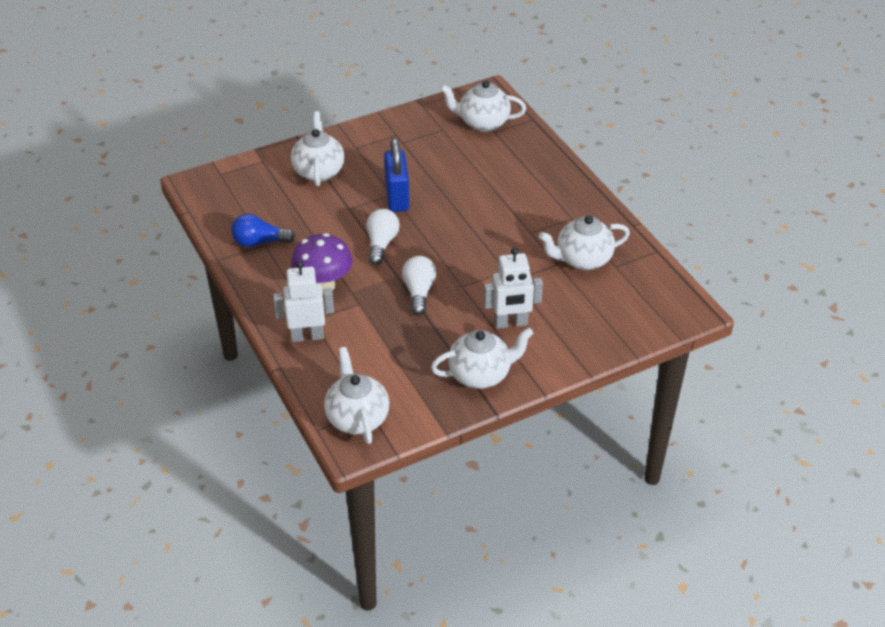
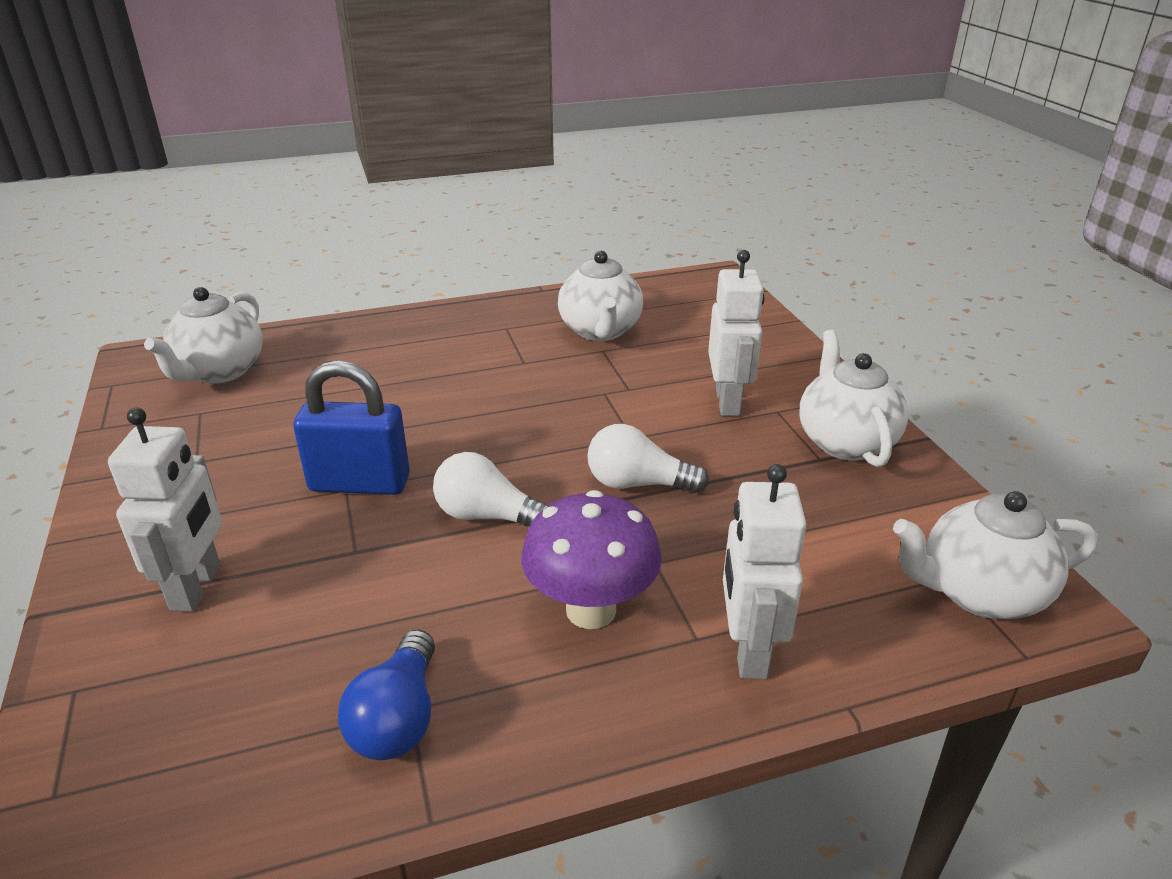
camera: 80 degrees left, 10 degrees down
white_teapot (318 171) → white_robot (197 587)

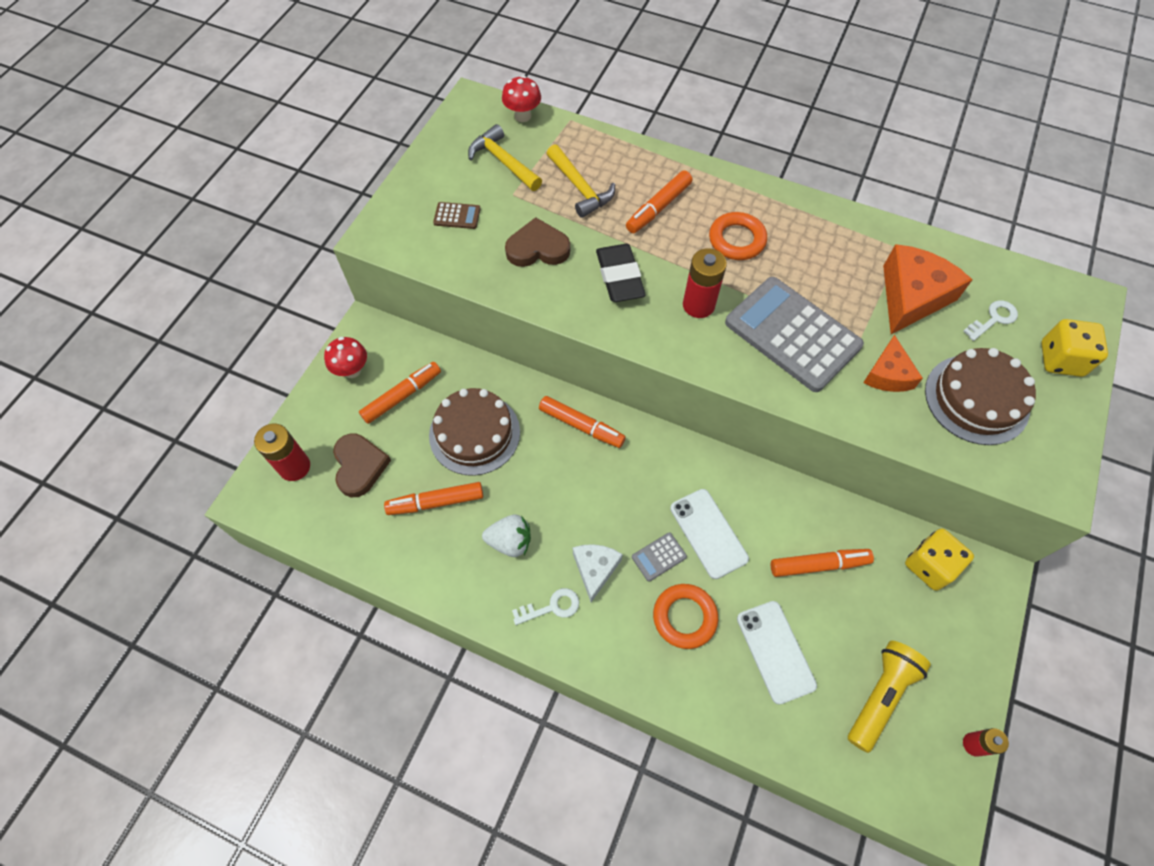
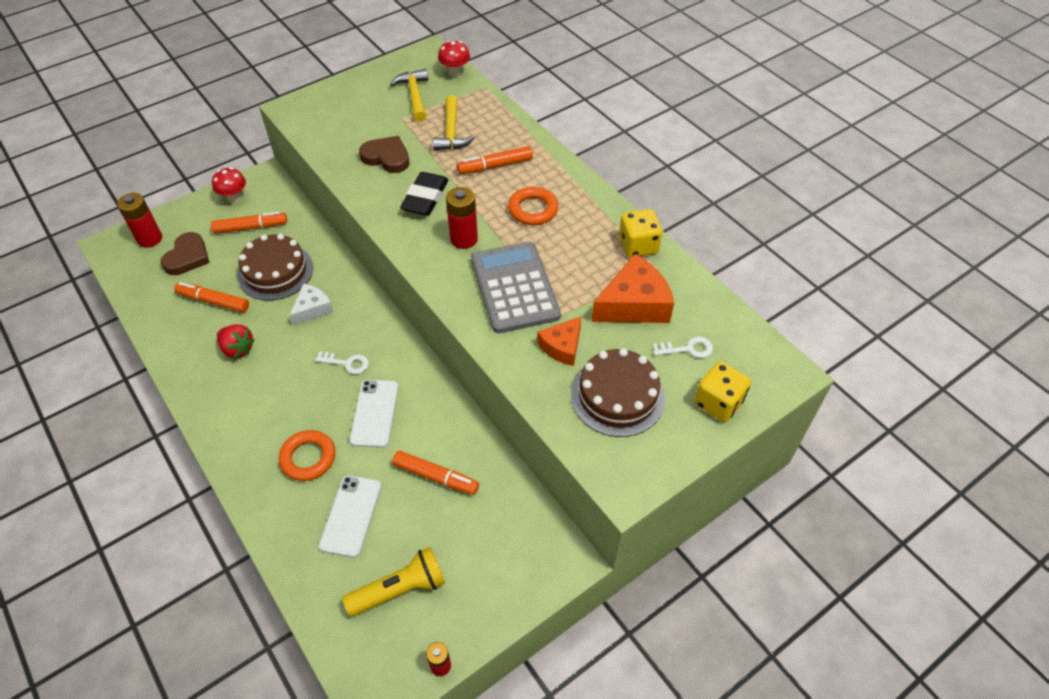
camera: 30 degrees right, 10 degrees down
brown_calculator (457 216) → -
orange_marker (581 425) → -
grey_calculator (659 557) → -
white_key (551 607) → white_key (347 363), moved
white_cheese (595 569) → white_cheese (312 309), moved
yellow_dice (929 565) → yellow_dice (638 245), moved
white_strawberry (510 541) → red_strawberry (238 349)

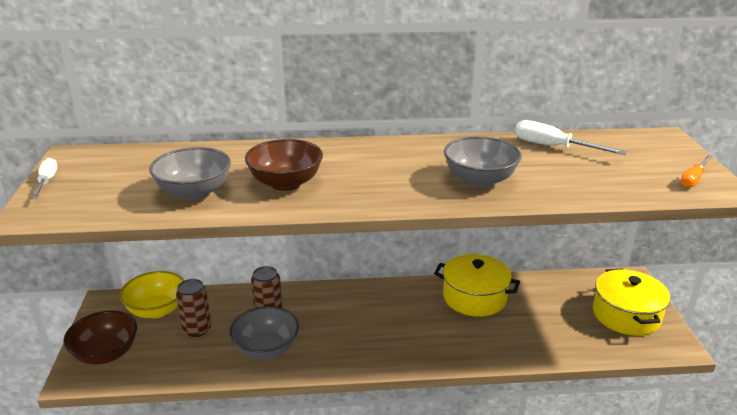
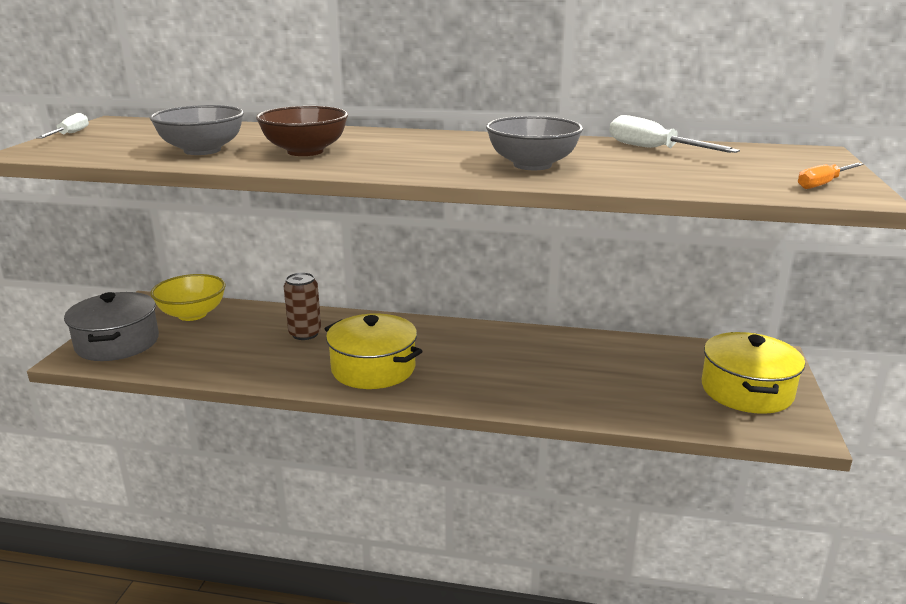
camera: 15 degrees right, 5 degrees down
brown_can (197 329) → -
grey_bowl (266 349) → -
yellow_pot (474 297) → yellow_pot (373 368), moved
brown_bowl (106 354) → grey_pot (117 343)

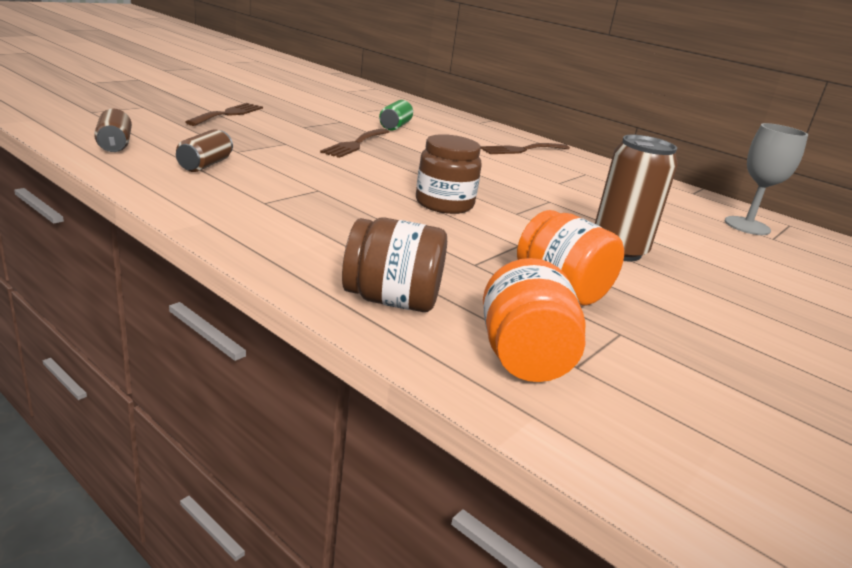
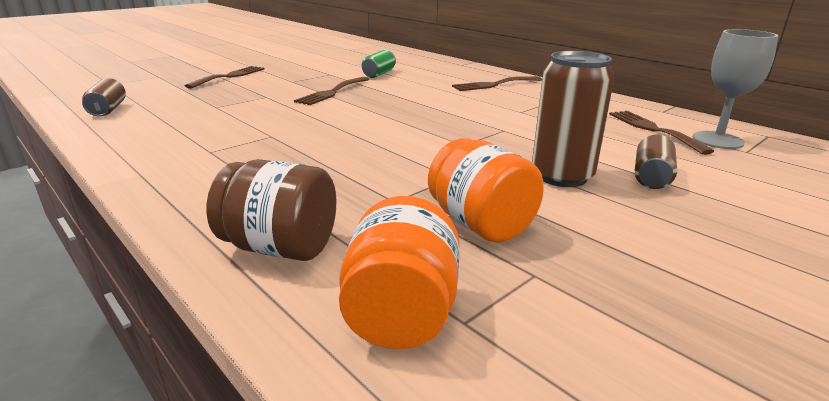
camera: 10 degrees right, 0 degrees up
brown_jar (444 204) → -
- → brown_fork (653 129)
brown_can (205 165) → brown_can (651 177), moved

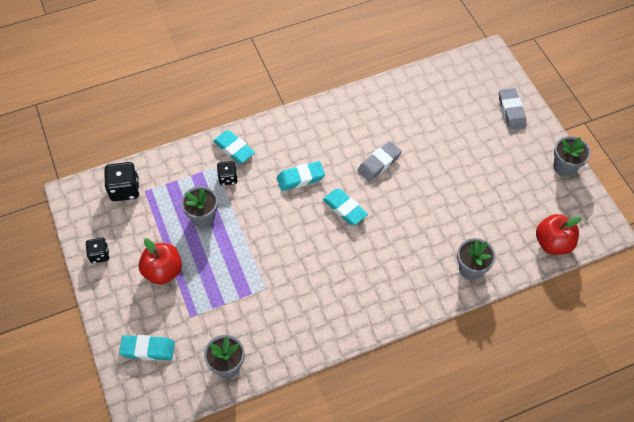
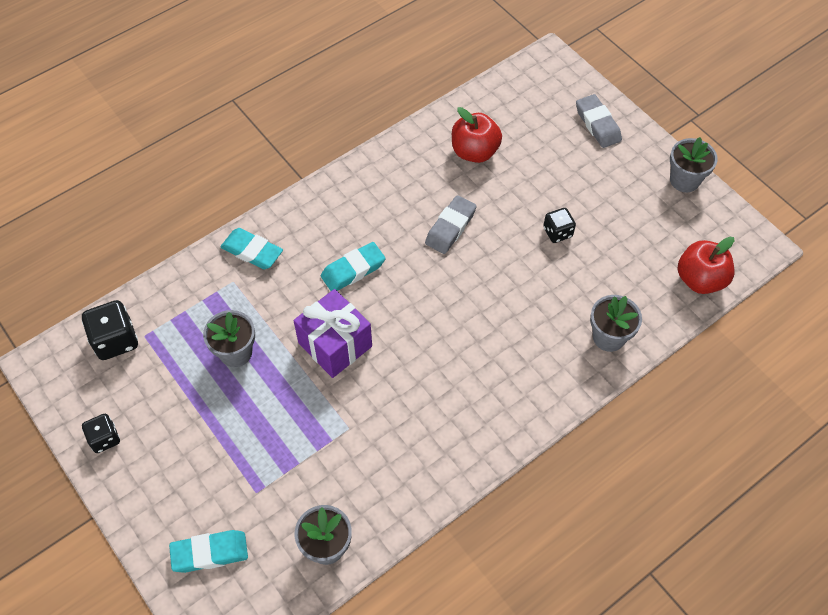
camera: 15 degrees left, 0 degrees up
turquoise_eraser (344 209) → -
- → purple_gift (335 344)
red_apple (163 271) → red_apple (474 152), moved
black_dice (228 178) → black_dice (557 232), moved

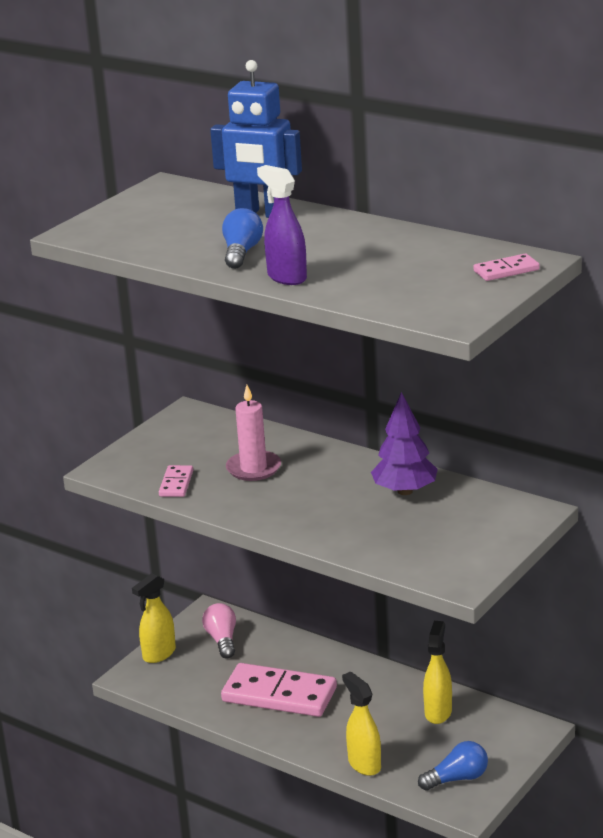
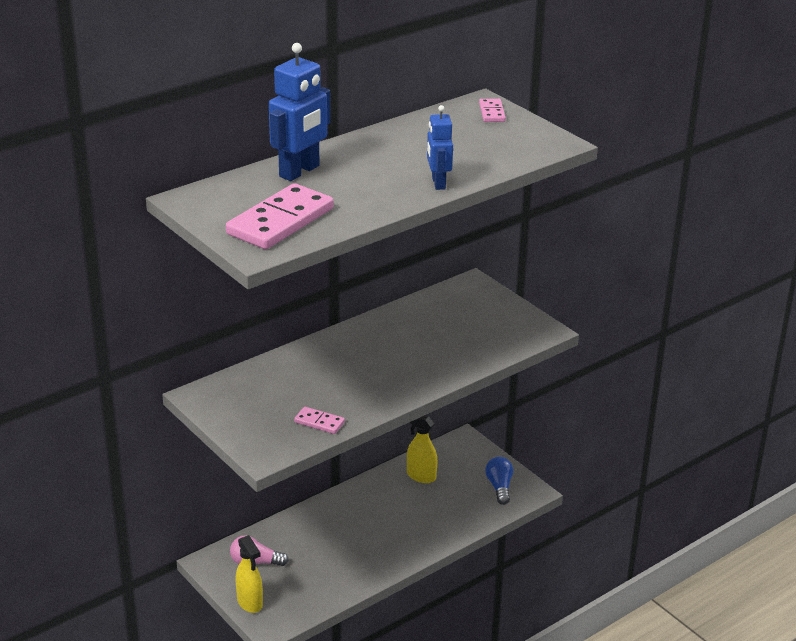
camera: 75 degrees left, 5 degrees up
blue_light_bulb (241 253) → -
pink_candle (253 468) → -
yellow_spray_bottle (364 764) → -
purple_tree (405 491) → -
pink_domino (279 694) → pink_domino (280 221), moved
purple_spray_bottle (286 277) → blue_robot (438 183)

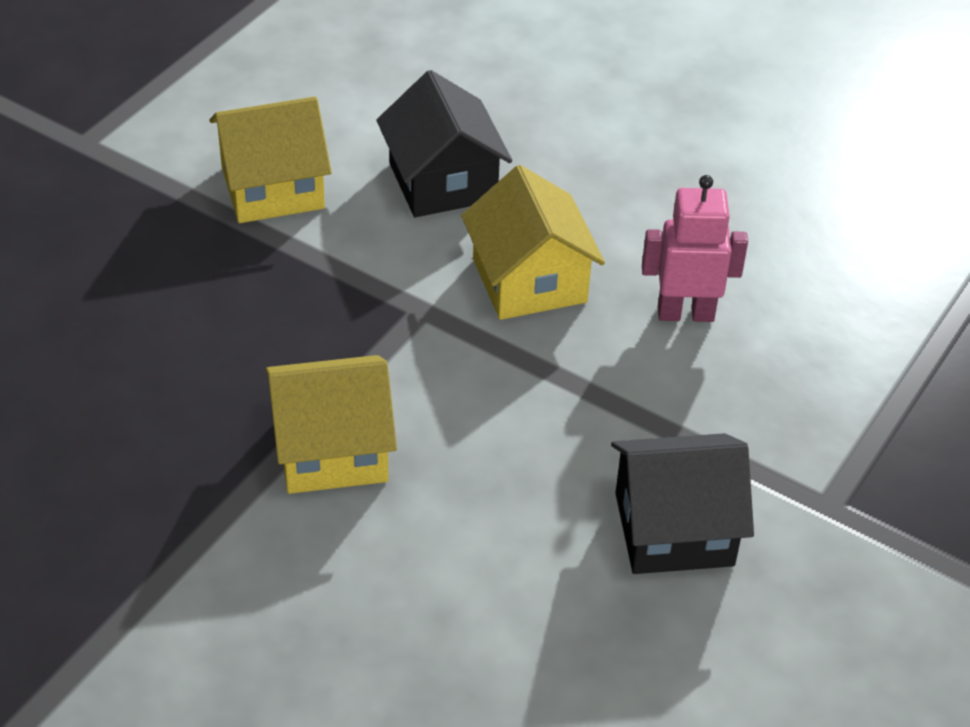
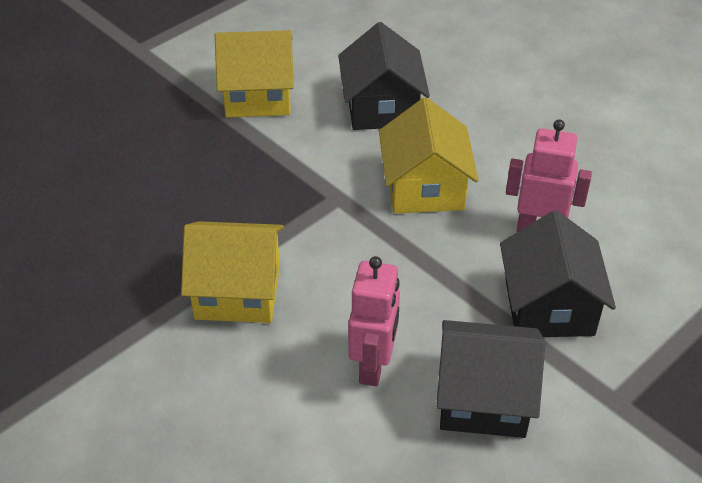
camera: 15 degrees right, 0 degrees up
- → pink_robot (373 366)
- → black_house (549 306)

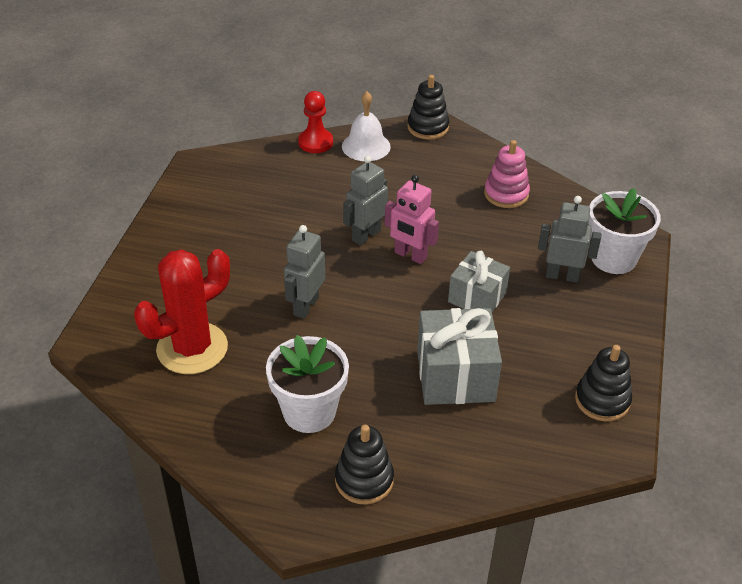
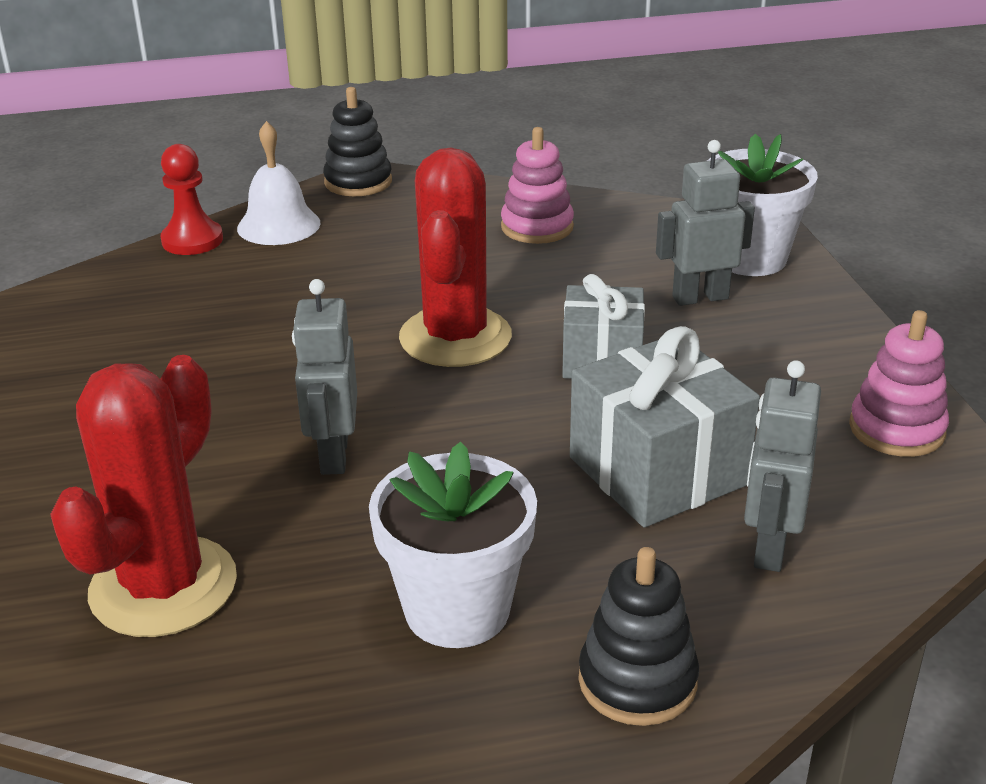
camera: 25 degrees left, 10 degrees down
grey_robot (366 235) → grey_robot (769 547), moved
pink_robot (410 255) → red_cactus (455 337)
black_stacking_toy (602 400) → pink_stacking_toy (896 429)

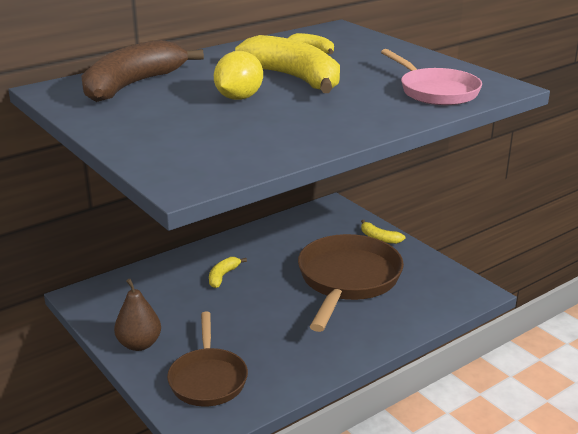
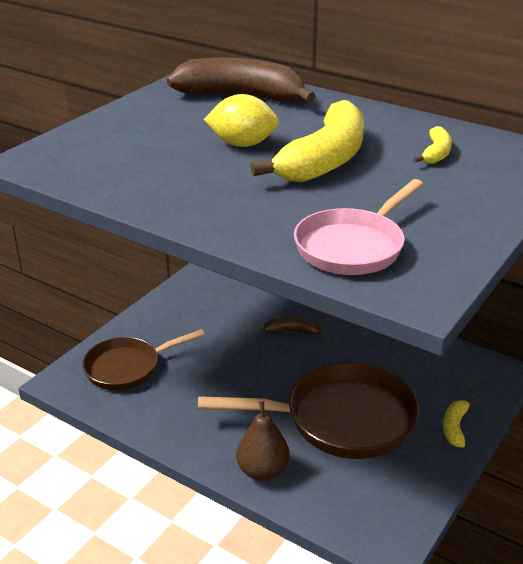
camera: 70 degrees right, 5 degrees up
brown_pear (139 344) → brown_pear (262 471), moved
yellow_banana (223 276) → brown_banana (293 331)

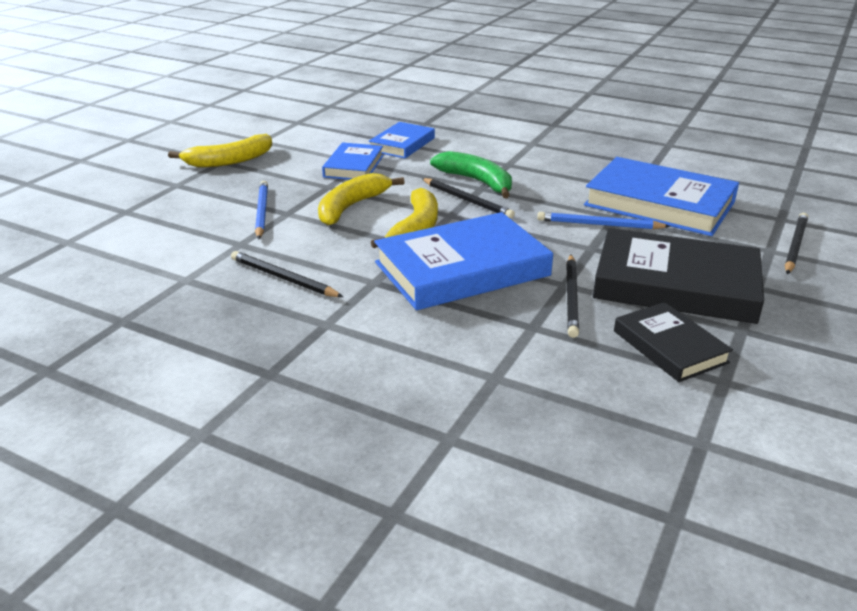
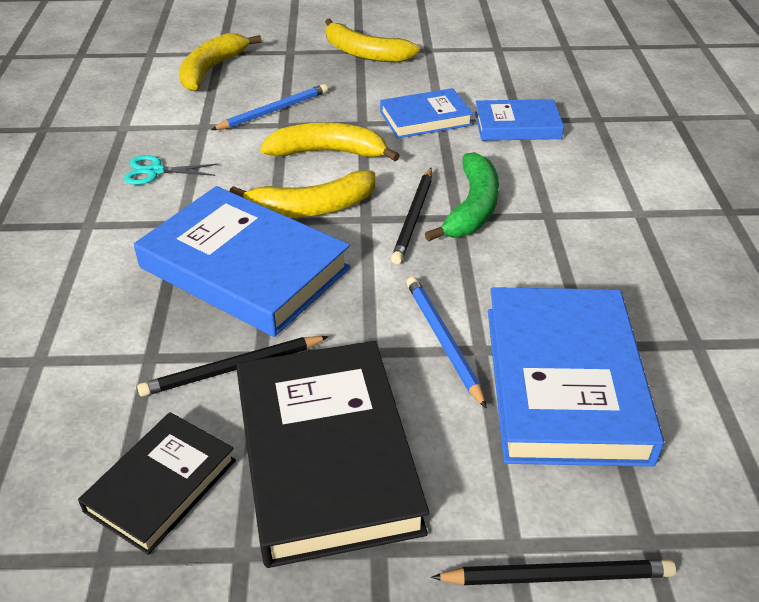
camera: 60 degrees right, 10 degrees up
- → yellow_banana (211 70)
black_pencil (283 278) → turquoise_scissors (155 171)

